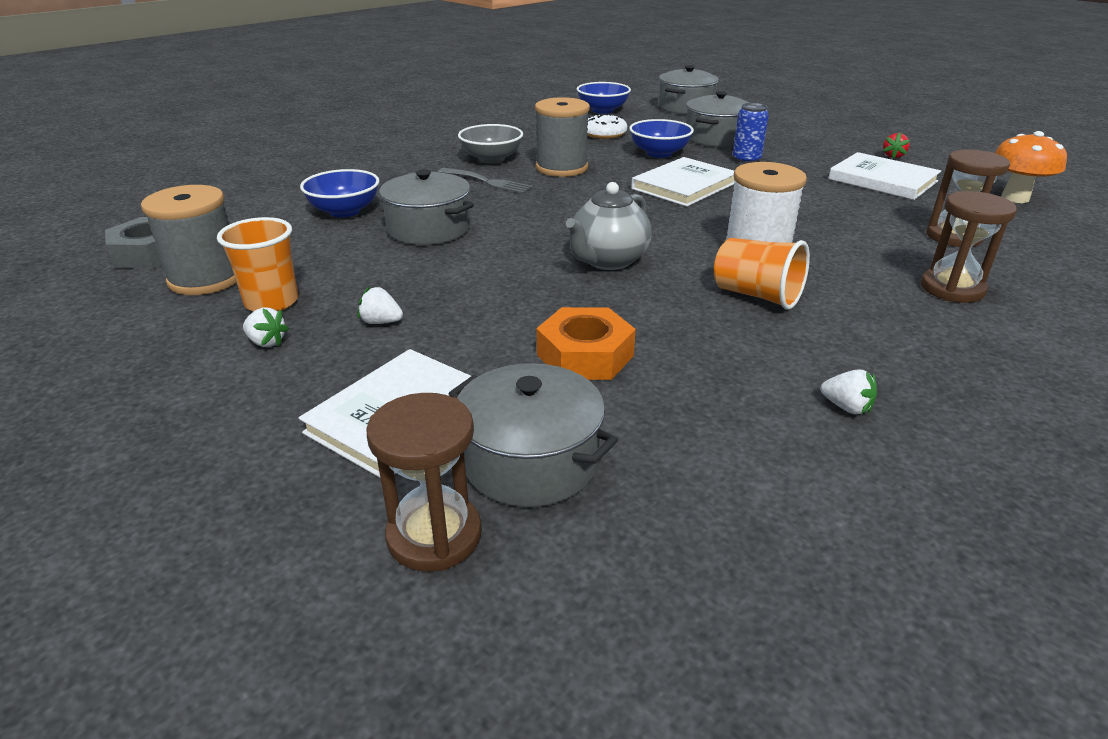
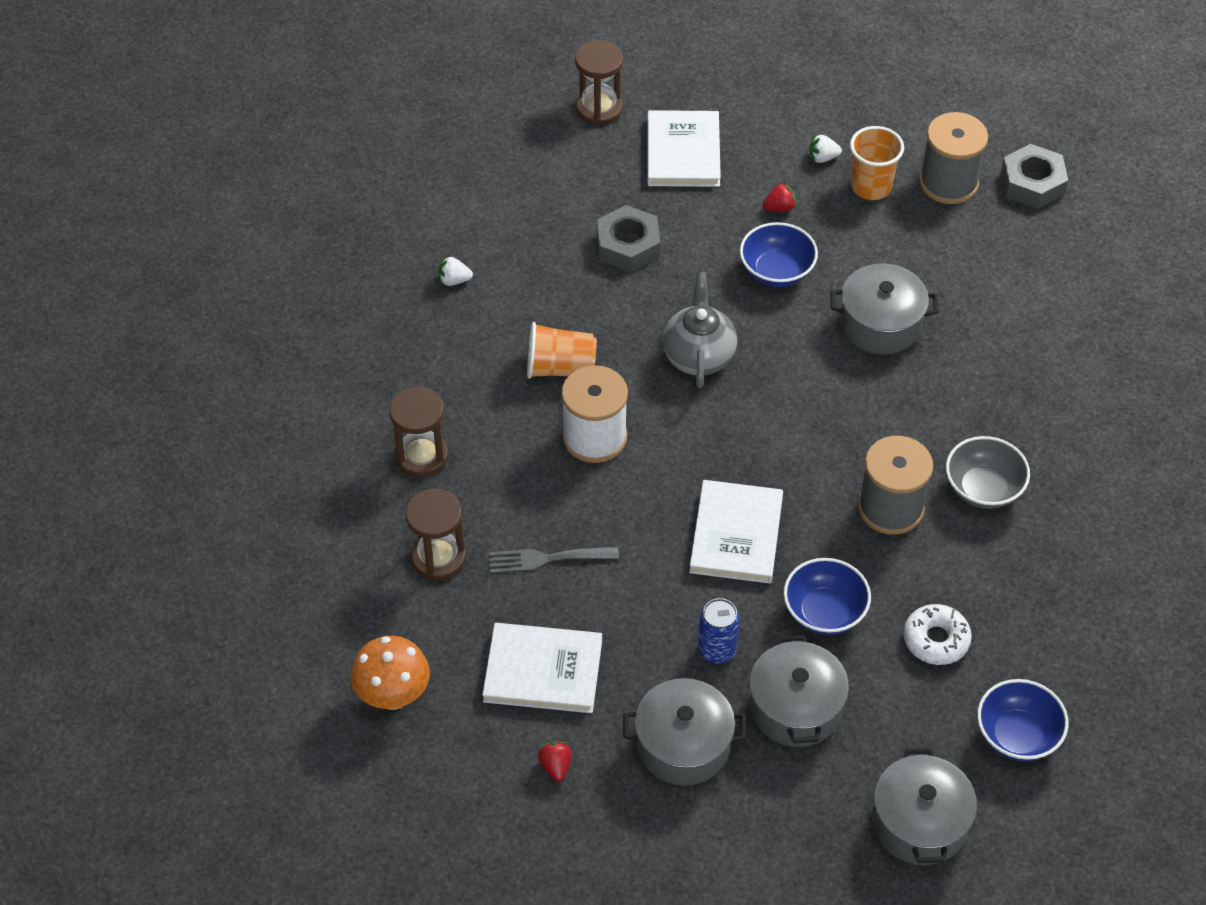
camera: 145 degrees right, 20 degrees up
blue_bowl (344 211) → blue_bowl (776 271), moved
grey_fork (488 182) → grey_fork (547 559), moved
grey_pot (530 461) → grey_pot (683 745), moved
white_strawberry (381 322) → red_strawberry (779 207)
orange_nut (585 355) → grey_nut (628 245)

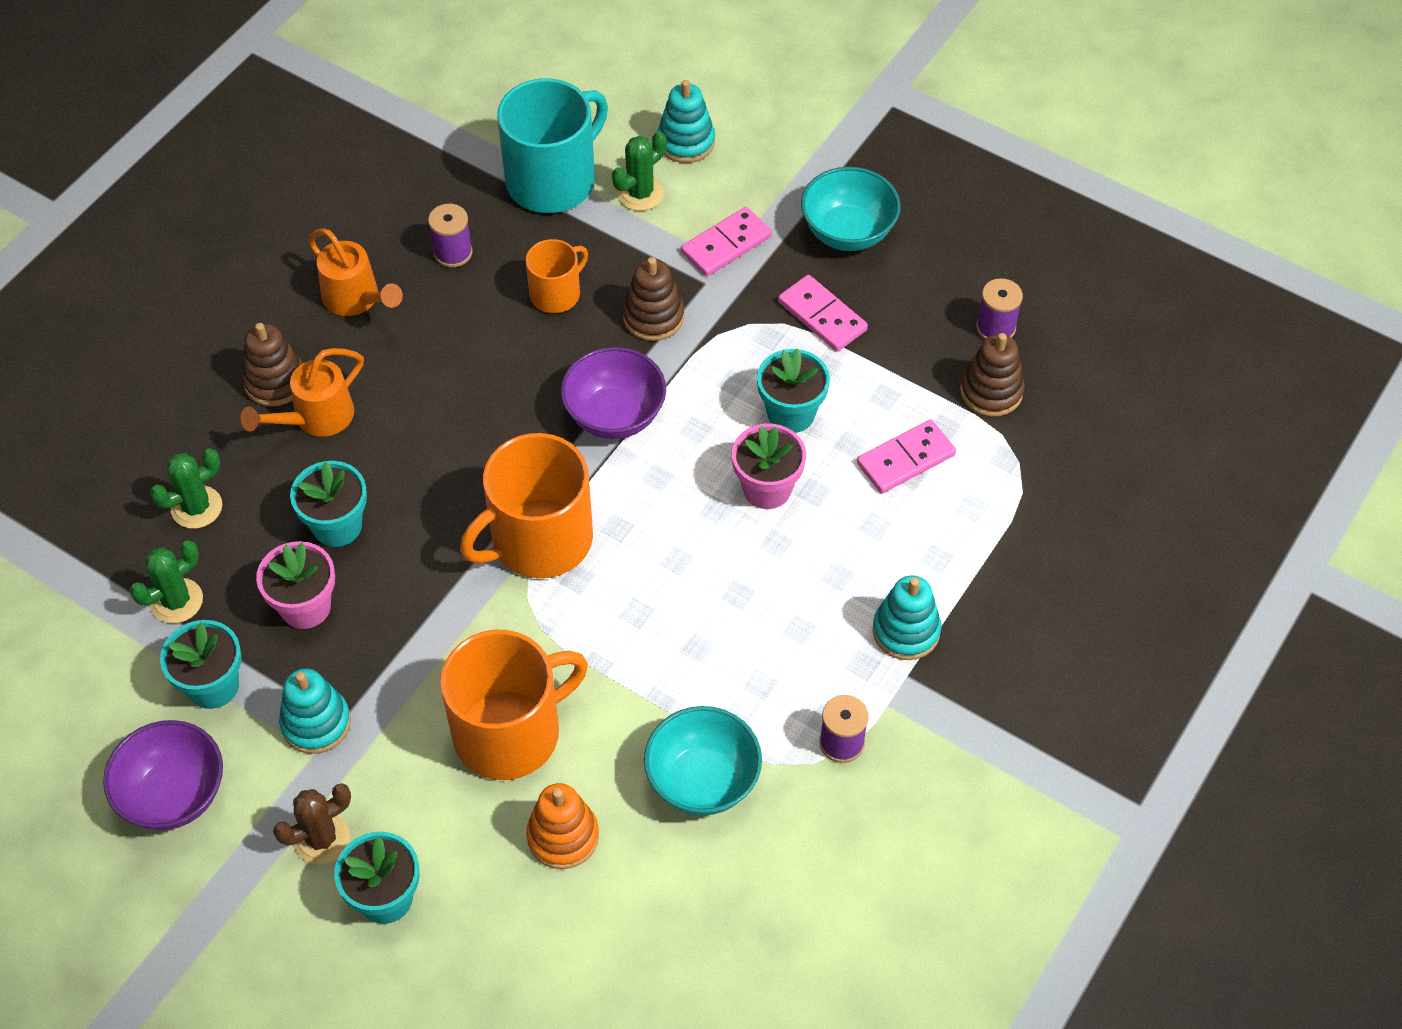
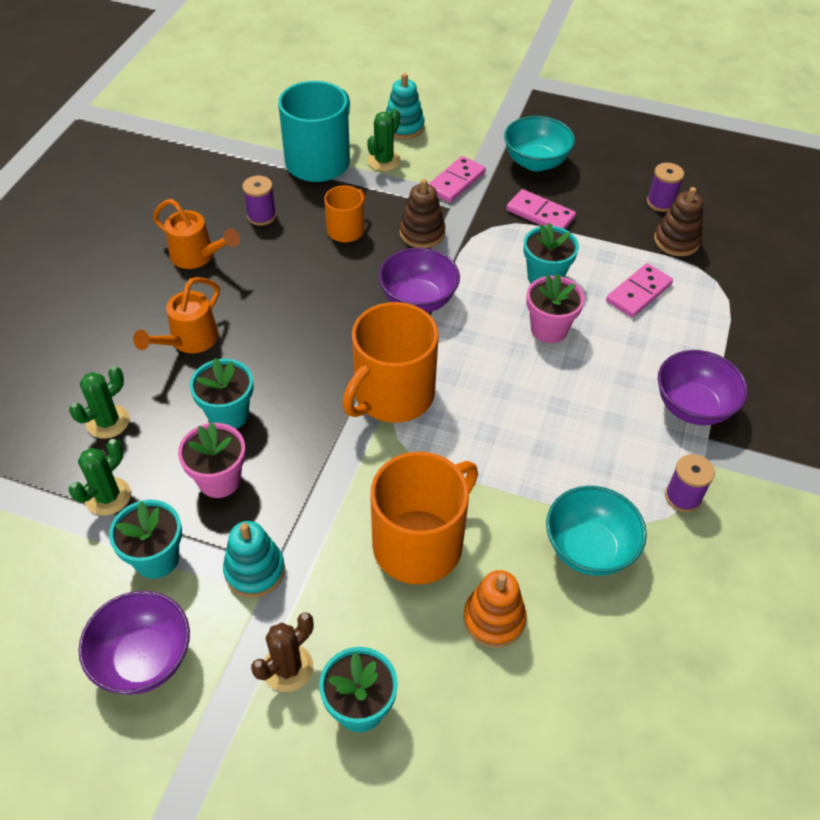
camera: 15 degrees left, 5 degrees down
brown_stacking_toy (275 381) → -
turquoise_stacking_toy (906 631) → purple_bowl (692 407)

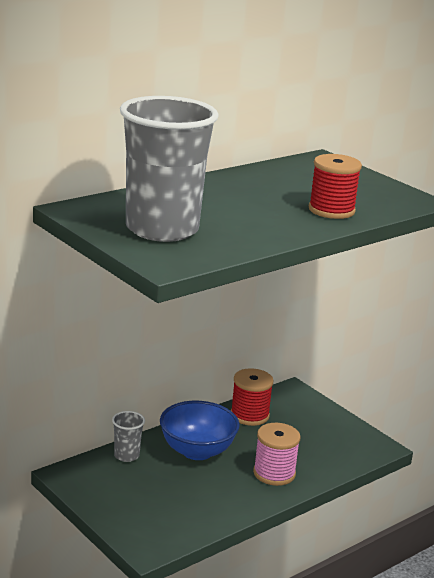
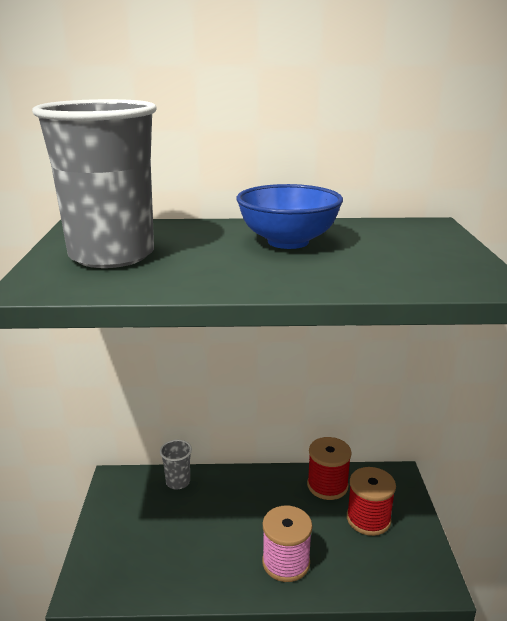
camera: 40 degrees right, 0 degrees up
blue_bowl (197 451) → blue_bowl (288 242), moved
red_spool (331 210) → red_spool (368 519), moved

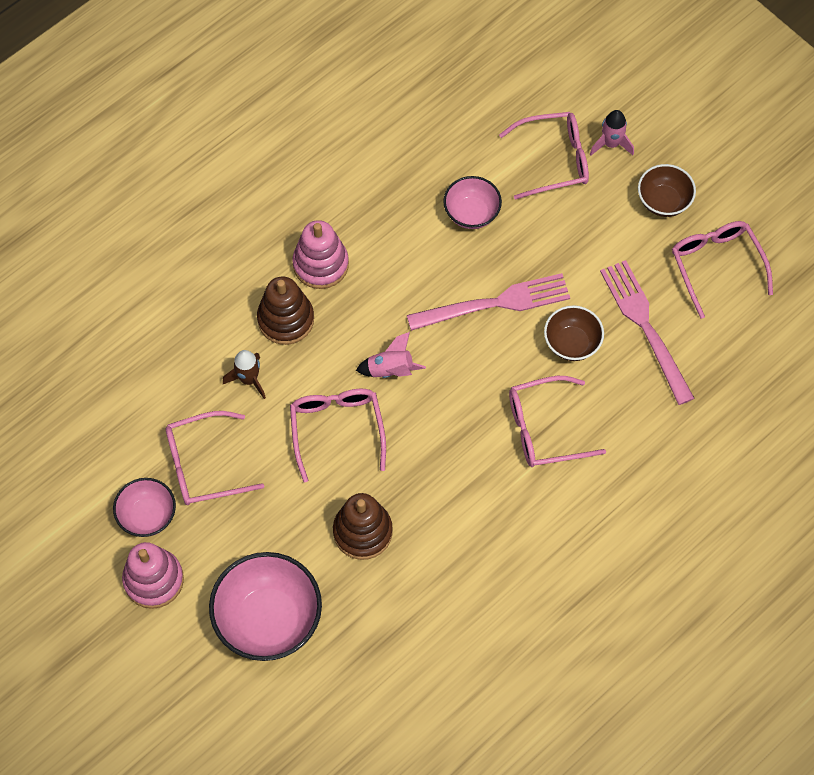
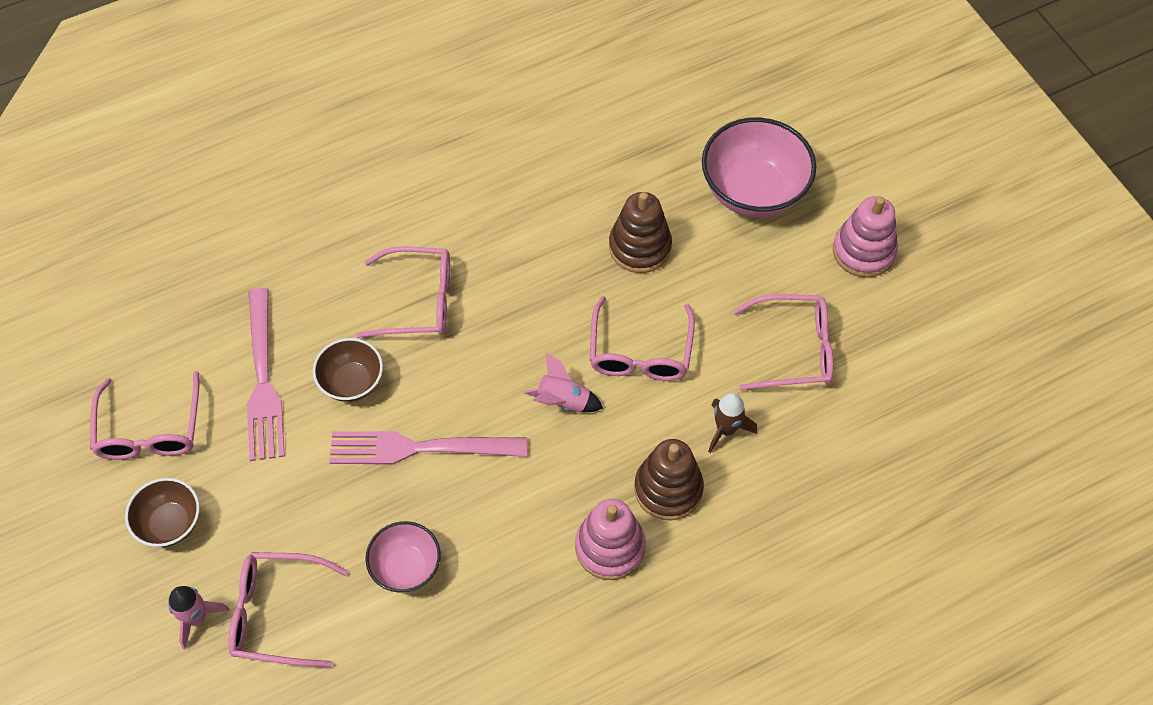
camera: 165 degrees left, 5 degrees down
pink_bowl (147 516) → -

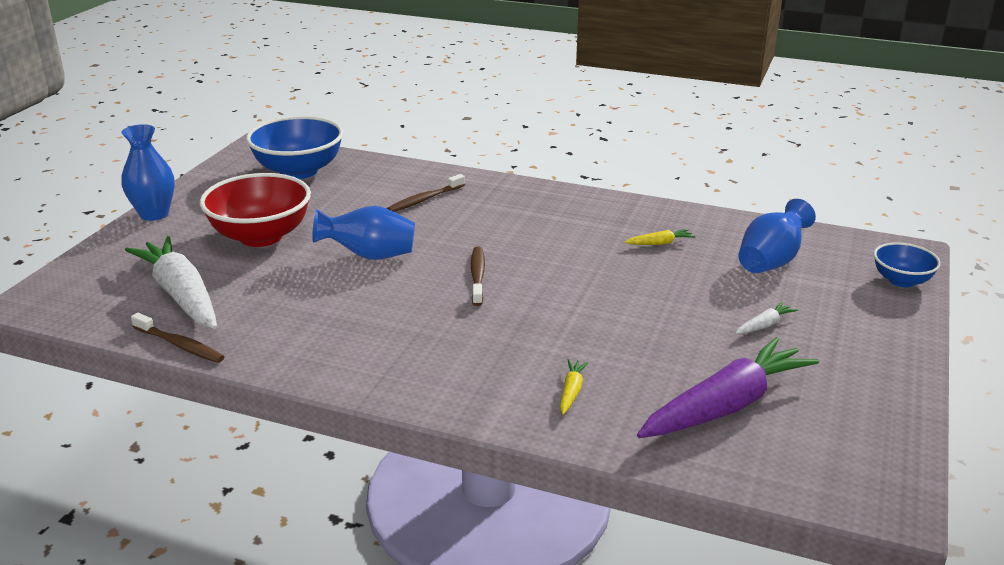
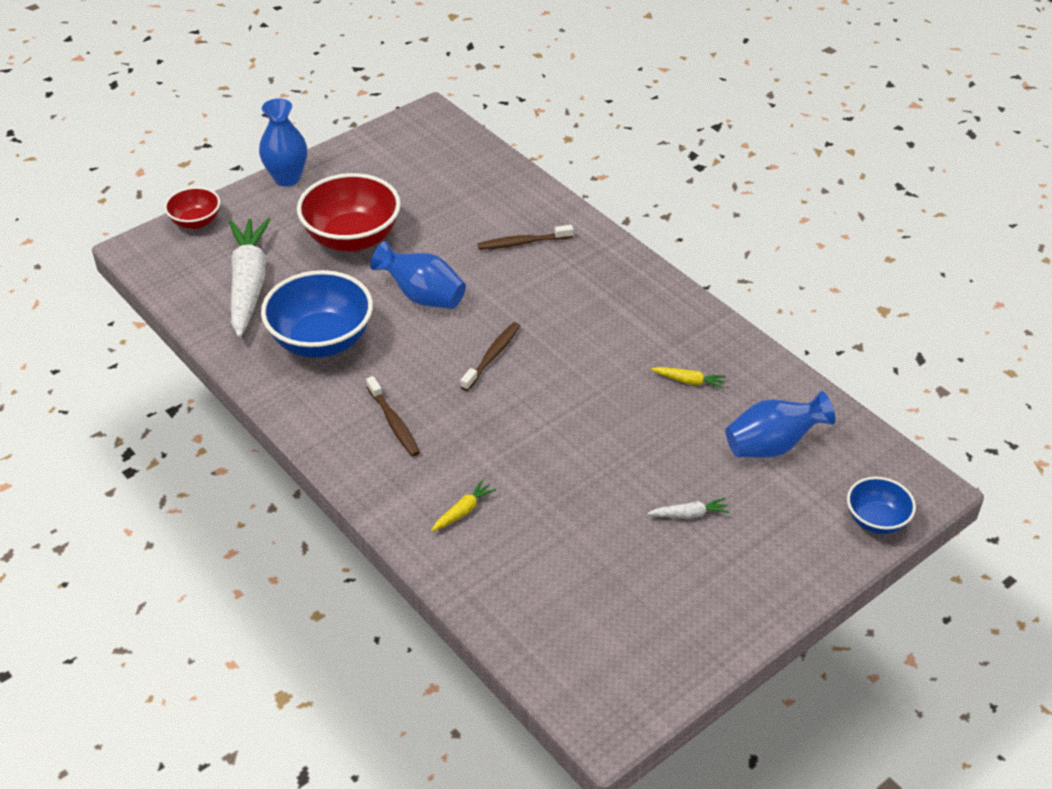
camera: 30 degrees right, 15 degrees up
purple_carrot (725 406) → -
- → red_bowl (196 222)
brown_toothbrush (179 345) → brown_toothbrush (393 422), moved
blue_bowl (299 171) → blue_bowl (321 341), moved

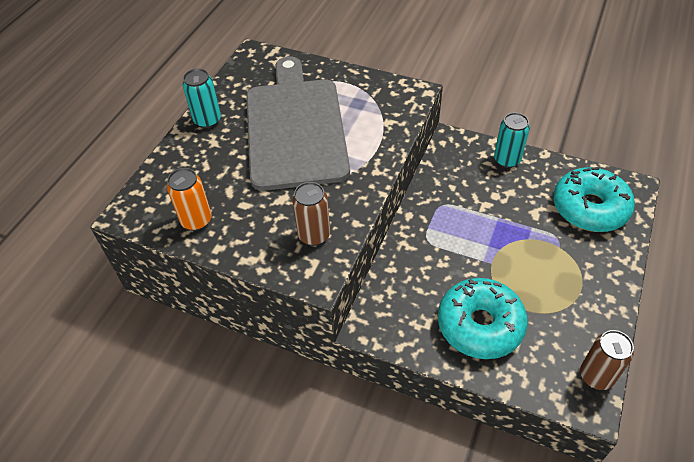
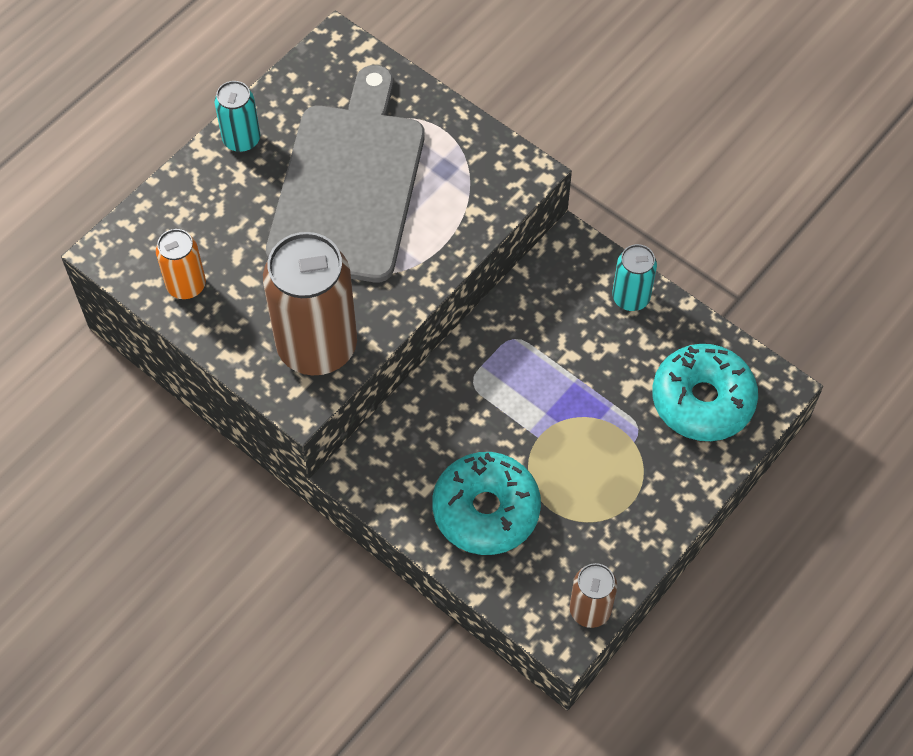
camera: 15 degrees right, 10 degrees up
brown_can (314 235) → brown_can (317 346), x1.98

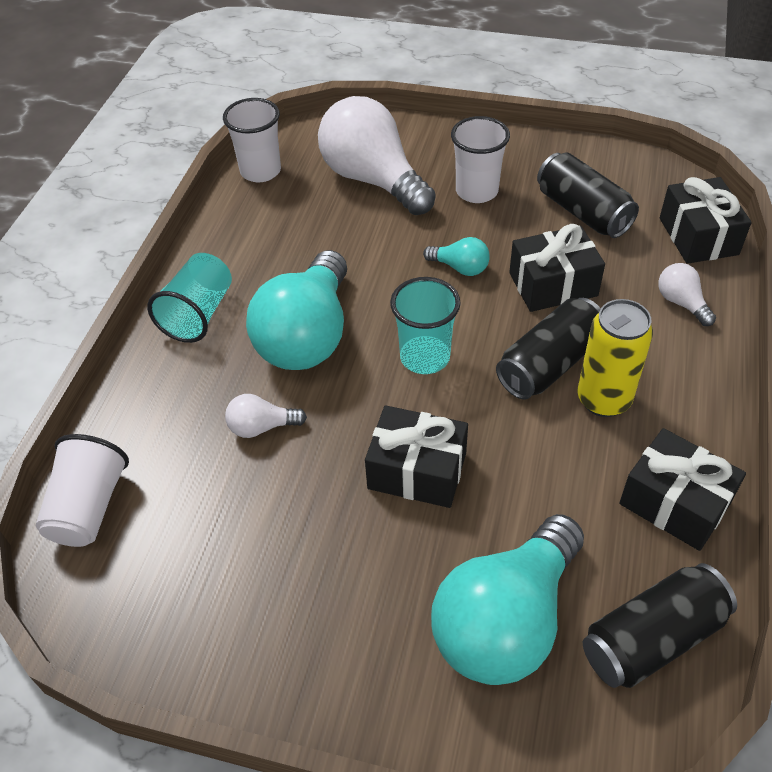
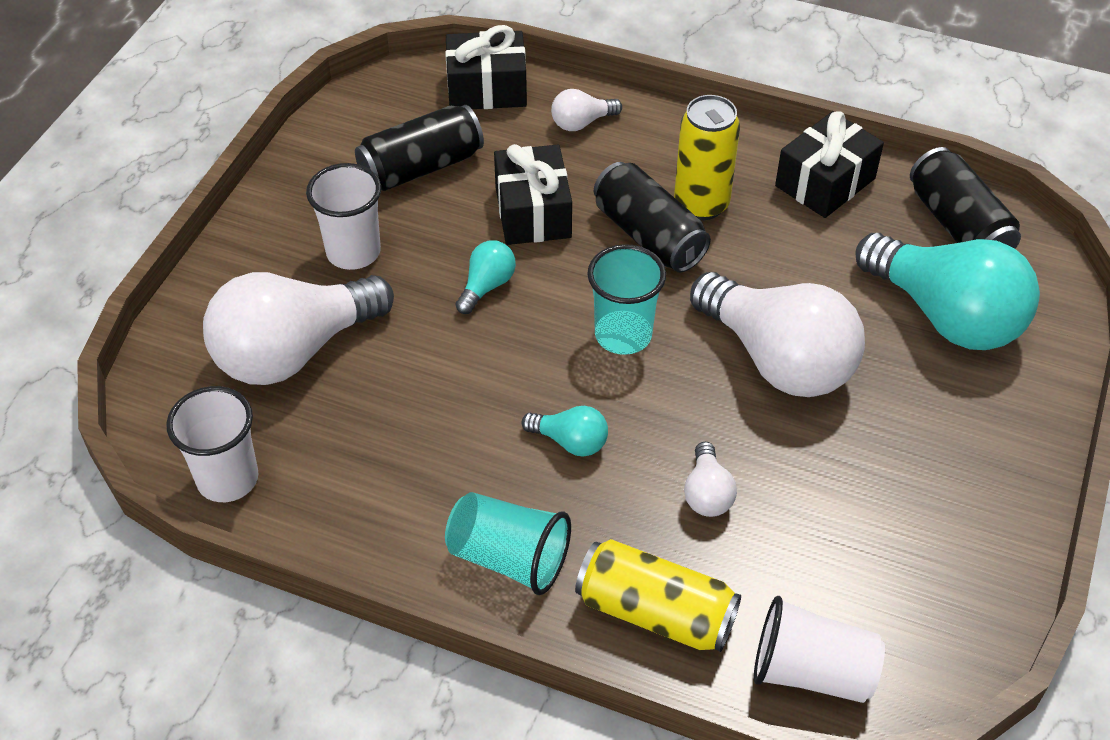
camera: 85 degrees left, 0 degrees up
- → yellow_can (655 612)
black_gift (417 470) → white_light_bulb (778 359)
turquoise_light_bulb (307 336) → turquoise_light_bulb (570 441), x0.44

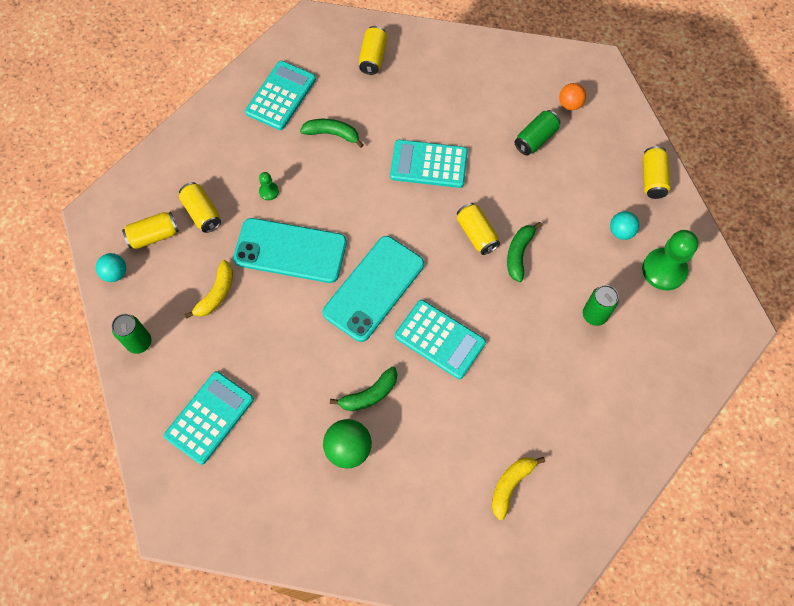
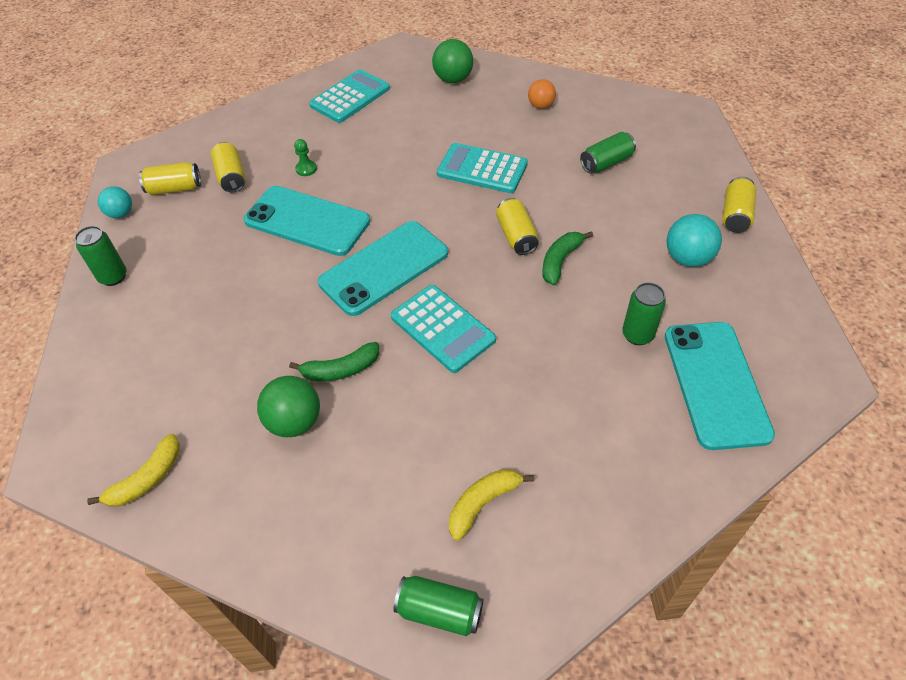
camera: 15 degrees right, 15 degrees down
turquoise_calculator (209 417) → -
green_banana (332 134) → -
green_pawn (664 270) → -
- → green_can (439 611)
- → turquoise_phone (715 384)
yellow_banana (216 294) → yellow_banana (147 479), moved
orange_ball (570 104) → orange_ball (540 106), moved
yellow_can (373 57) → green_ball (453 79)
turquoise_ball (621 232) → turquoise_ball (687 258), x1.53

